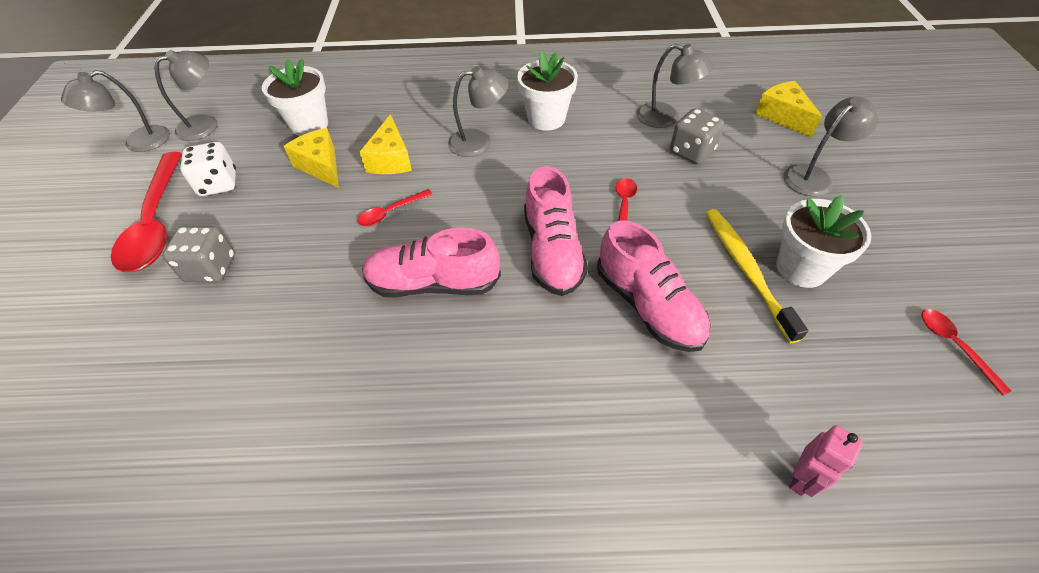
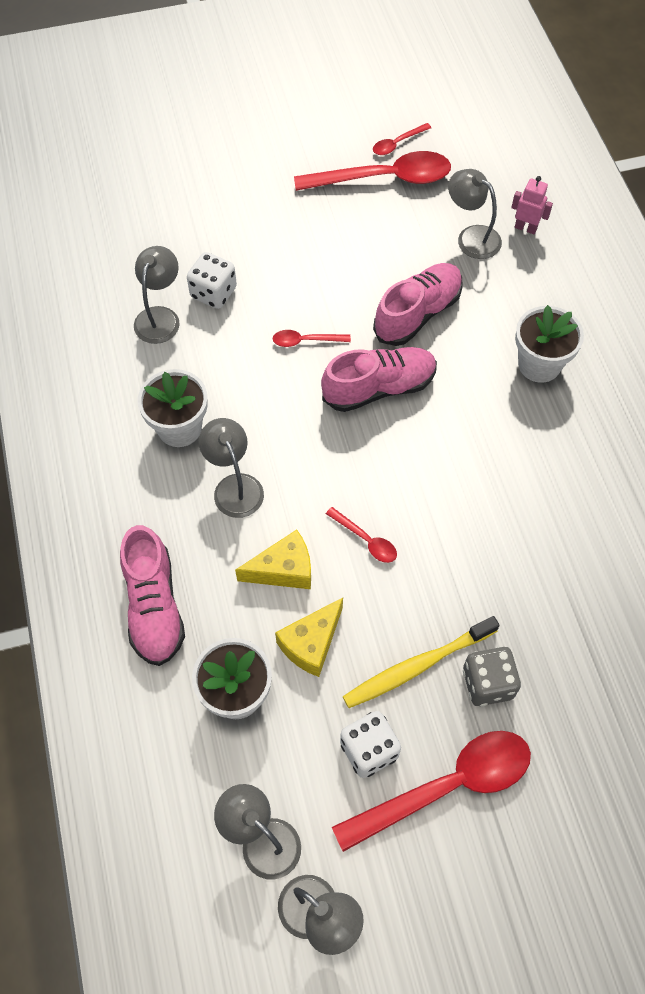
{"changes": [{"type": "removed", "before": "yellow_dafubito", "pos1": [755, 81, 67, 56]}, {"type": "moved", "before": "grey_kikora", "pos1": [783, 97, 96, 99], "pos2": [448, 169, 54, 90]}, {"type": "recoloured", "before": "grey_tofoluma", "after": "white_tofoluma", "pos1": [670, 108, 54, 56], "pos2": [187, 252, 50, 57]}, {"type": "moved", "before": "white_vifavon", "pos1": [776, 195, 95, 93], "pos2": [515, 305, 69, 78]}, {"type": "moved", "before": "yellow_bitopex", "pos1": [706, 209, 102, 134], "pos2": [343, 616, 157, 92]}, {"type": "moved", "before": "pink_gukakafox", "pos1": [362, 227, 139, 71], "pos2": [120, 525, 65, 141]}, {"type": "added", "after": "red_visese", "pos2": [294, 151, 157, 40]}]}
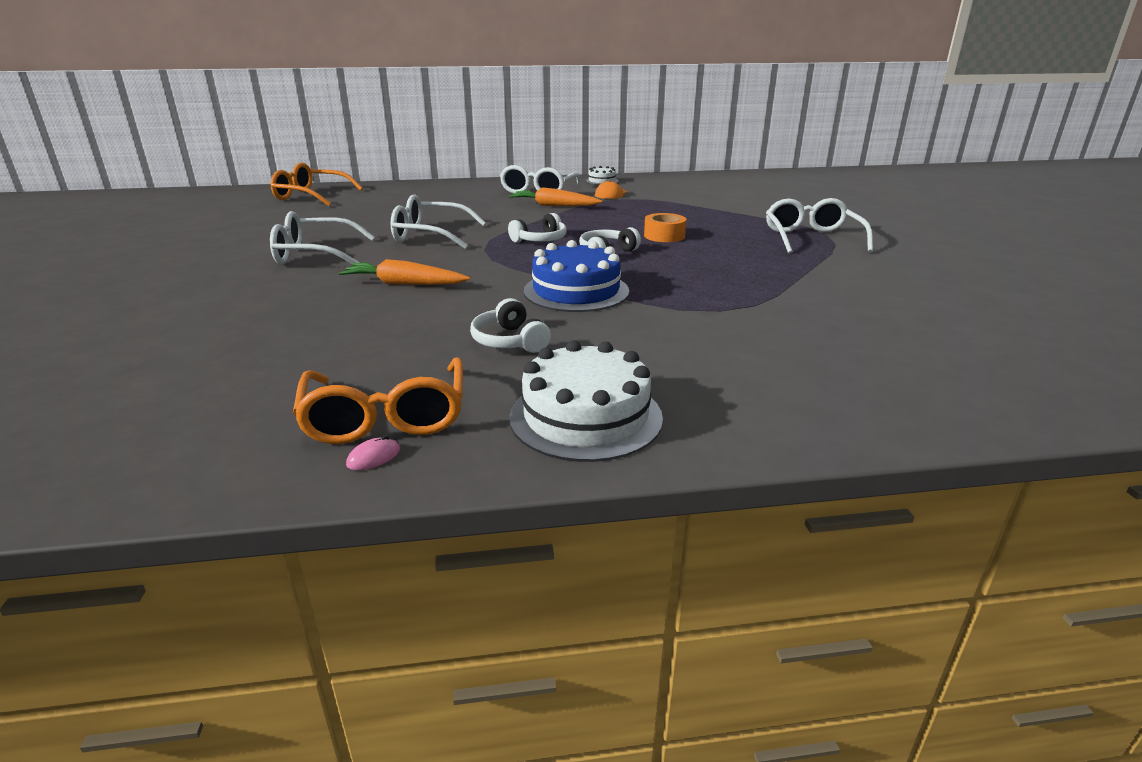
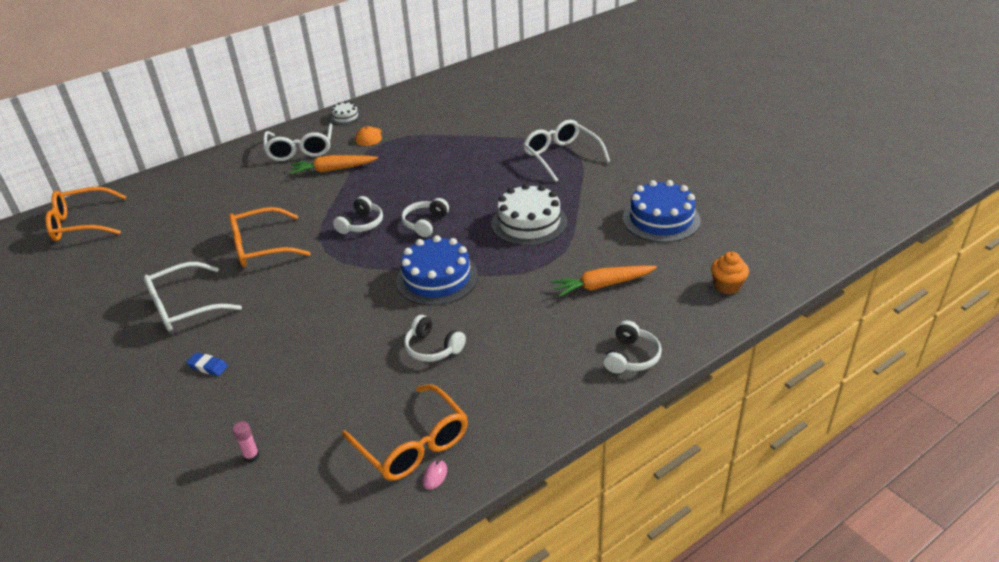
{"changes": [{"type": "recoloured", "before": "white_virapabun", "after": "orange_virapabun", "pos1": [391, 194, 95, 54], "pos2": [229, 207, 82, 60]}, {"type": "removed", "before": "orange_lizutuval", "pos1": [644, 213, 42, 29]}, {"type": "moved", "before": "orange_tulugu", "pos1": [339, 259, 131, 26], "pos2": [551, 265, 106, 32]}, {"type": "moved", "before": "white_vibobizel", "pos1": [509, 340, 154, 122], "pos2": [491, 183, 76, 63]}, {"type": "added", "after": "blue_vibobizel", "pos2": [623, 180, 78, 62]}, {"type": "added", "after": "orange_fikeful", "pos2": [711, 252, 38, 42]}, {"type": "added", "after": "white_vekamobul", "pos2": [603, 320, 59, 53]}, {"type": "added", "after": "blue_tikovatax", "pos2": [186, 352, 42, 24]}, {"type": "added", "after": "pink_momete", "pos2": [233, 421, 26, 41]}]}
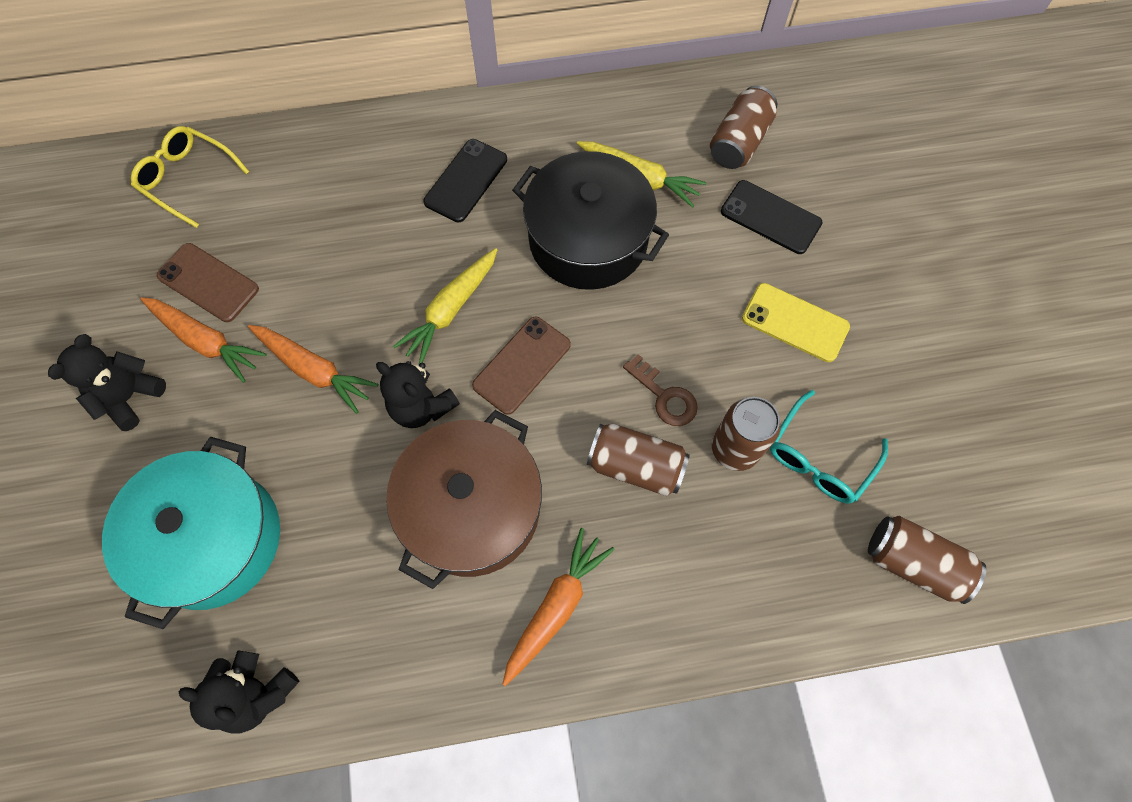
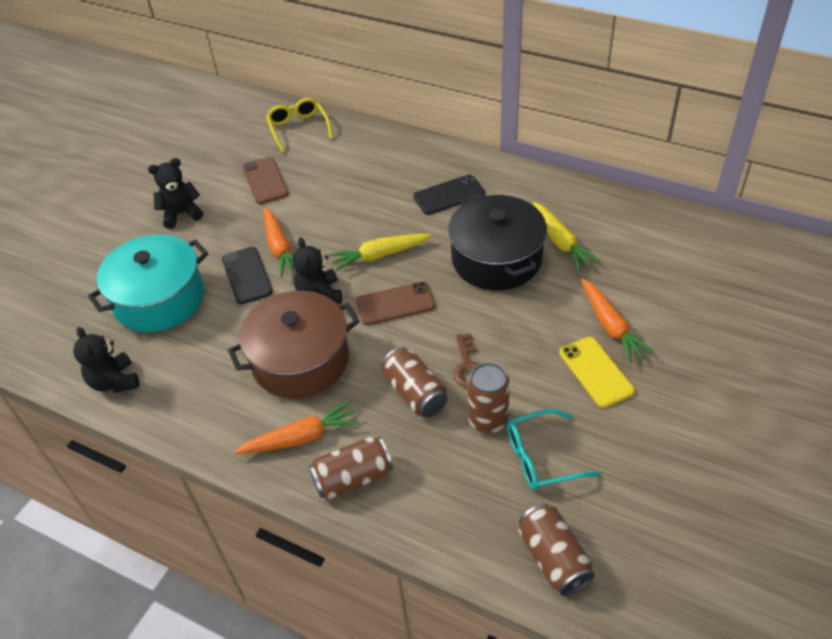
{"changes": [{"type": "moved", "before": "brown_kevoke", "pos1": [710, 86, 67, 83], "pos2": [309, 437, 84, 63]}, {"type": "moved", "before": "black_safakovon", "pos1": [721, 180, 102, 74], "pos2": [222, 247, 51, 57]}, {"type": "moved", "before": "orange_tulugu", "pos1": [140, 297, 127, 86], "pos2": [581, 278, 73, 85]}]}
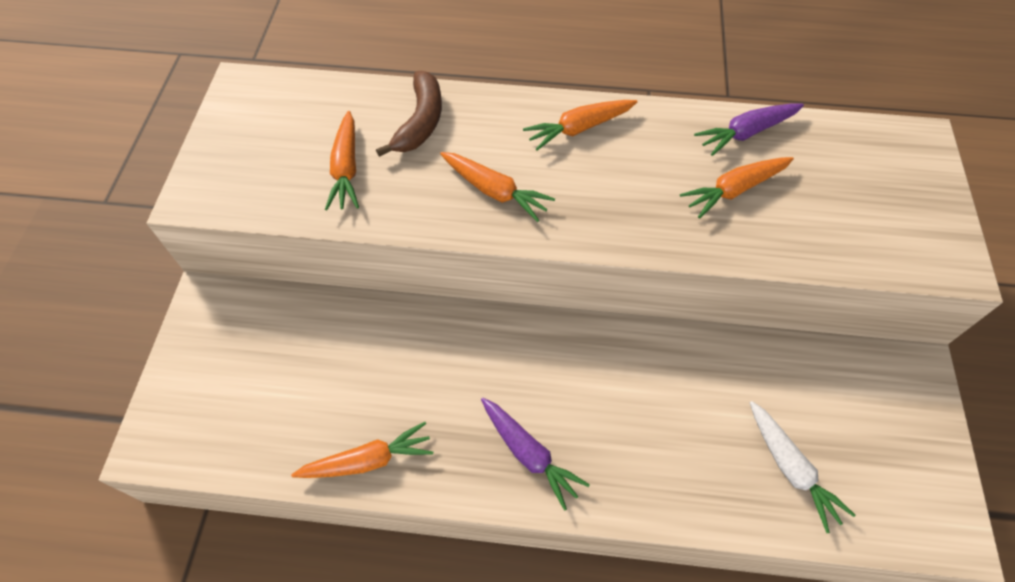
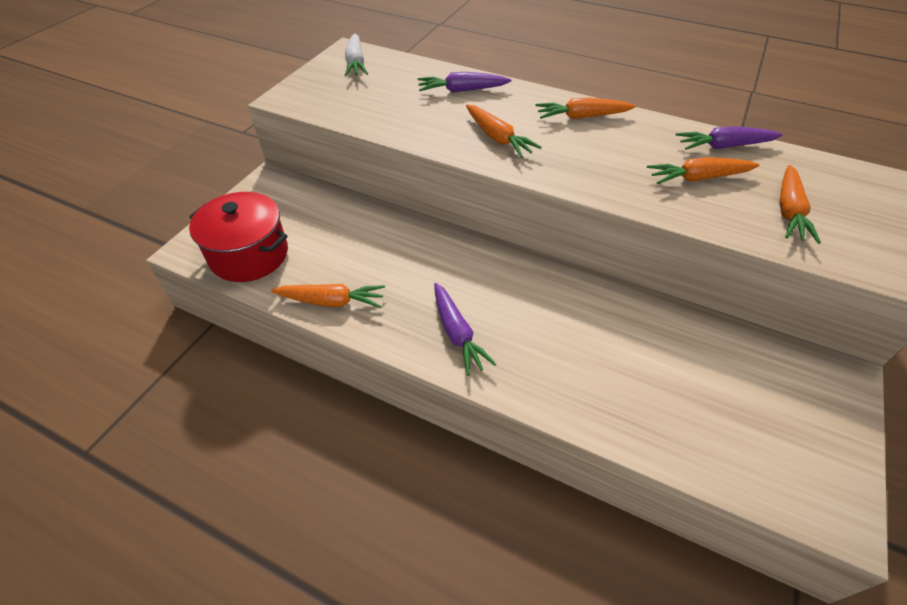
{"changes": [{"type": "replaced", "before": "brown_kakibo", "after": "purple_tulugu", "pos1": [376, 71, 66, 86], "pos2": [418, 72, 94, 21]}, {"type": "moved", "before": "orange_tulugu", "pos1": [325, 111, 34, 99], "pos2": [779, 165, 42, 79]}, {"type": "moved", "before": "white_tulugu", "pos1": [750, 401, 106, 132], "pos2": [344, 33, 24, 43]}, {"type": "added", "after": "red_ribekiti", "pos2": [189, 192, 99, 90]}]}
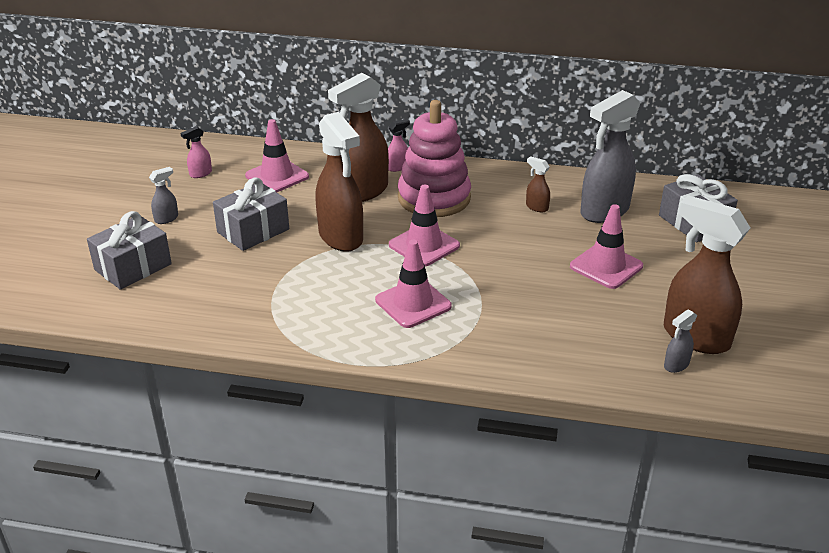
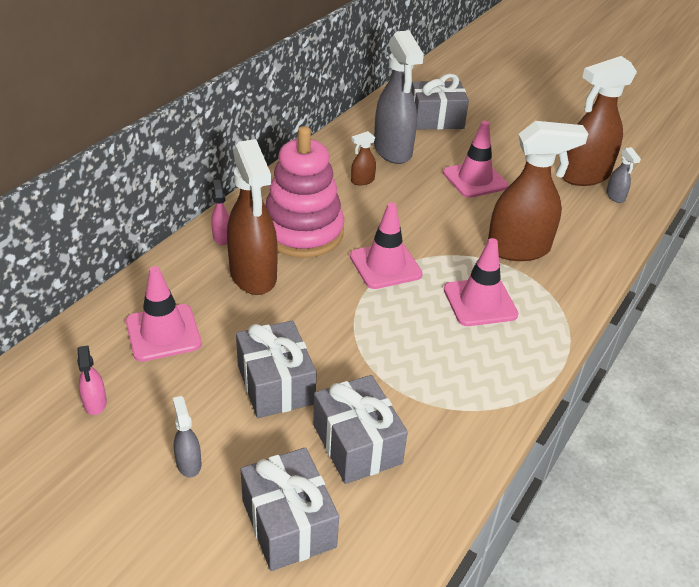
{"changes": [{"type": "moved", "before": "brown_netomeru", "pos1": [315, 112, 48, 140], "pos2": [488, 121, 100, 140]}, {"type": "added", "after": "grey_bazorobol", "pos2": [313, 375, 95, 109]}]}
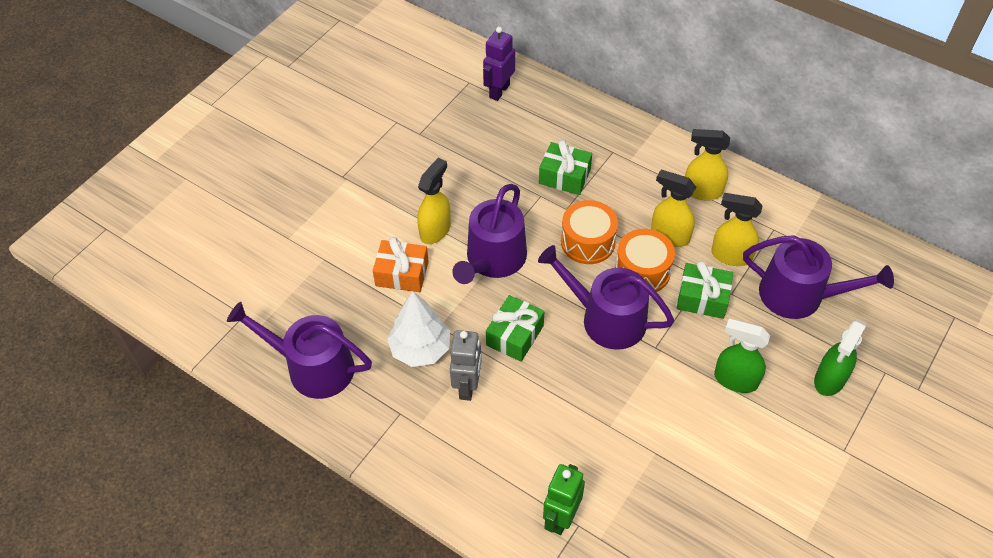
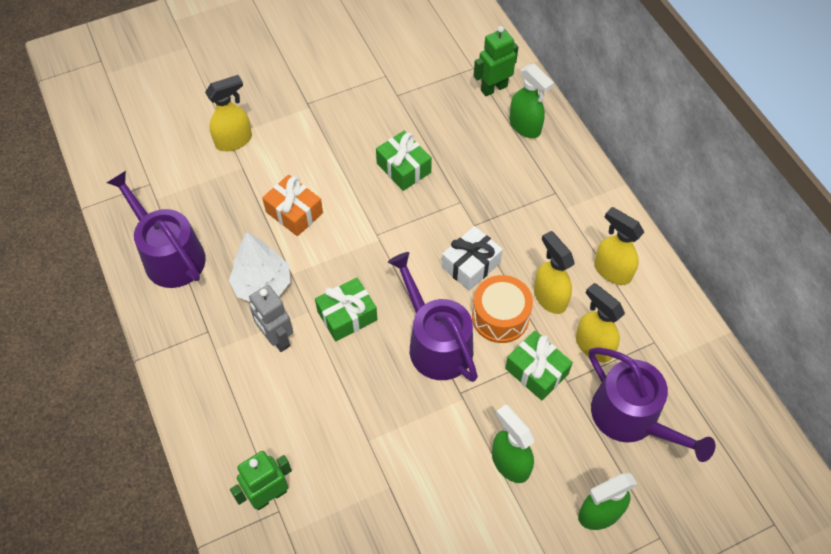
{"changes": [{"type": "recoloured", "before": "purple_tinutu", "after": "green_tinutu", "pos1": [483, 27, 32, 74], "pos2": [474, 26, 44, 70]}, {"type": "moved", "before": "green_bazorobol", "pos1": [539, 140, 53, 55], "pos2": [376, 131, 56, 60]}, {"type": "moved", "before": "yellow_netomeru", "pos1": [417, 158, 34, 86], "pos2": [205, 75, 47, 76]}, {"type": "removed", "before": "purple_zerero", "pos1": [452, 184, 75, 100]}, {"type": "replaced", "before": "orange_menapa", "after": "white_bazorobol", "pos1": [561, 200, 57, 64], "pos2": [442, 226, 61, 65]}, {"type": "turned", "before": "grey_tinutu", "pos1": [450, 330, 32, 71], "pos2": [249, 285, 44, 67], "turn": 105}, {"type": "added", "after": "green_netomeru", "pos2": [509, 64, 45, 74]}]}
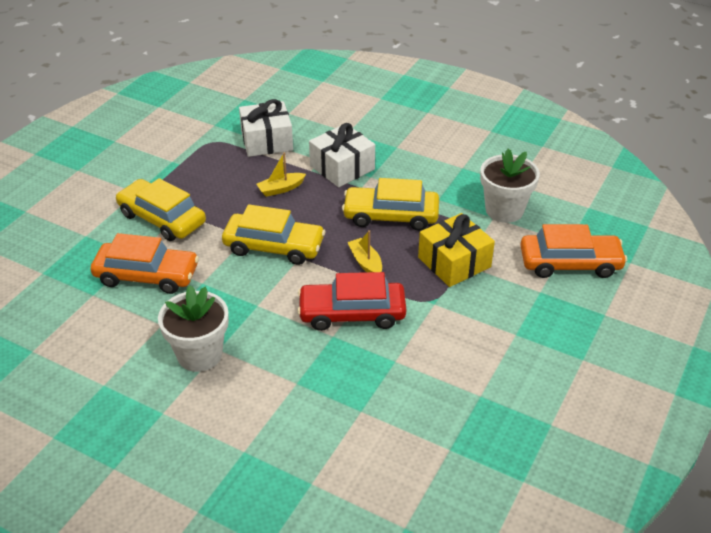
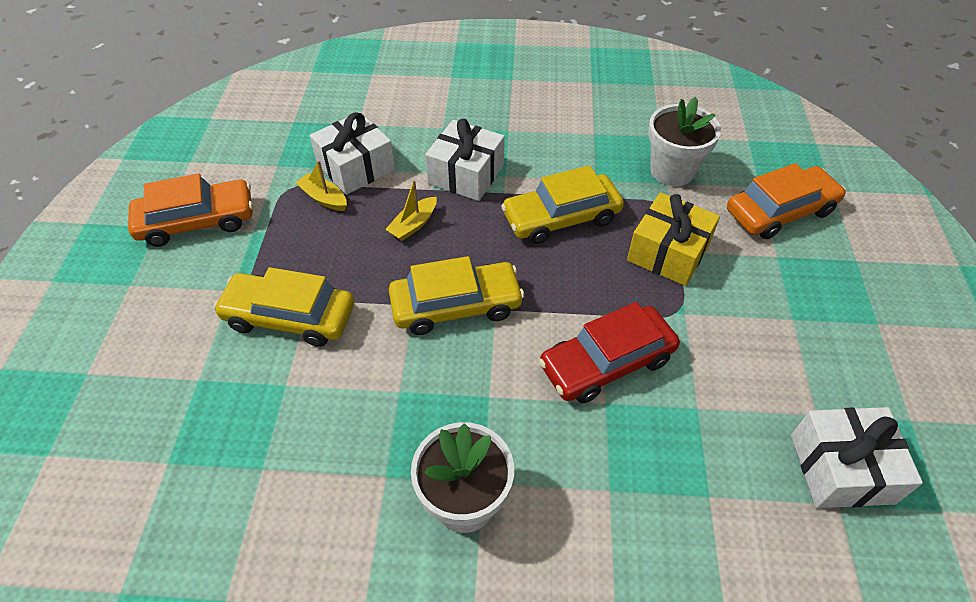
{"changes": [{"type": "moved", "before": "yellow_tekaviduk", "pos1": [347, 230, 35, 42], "pos2": [295, 160, 52, 51]}, {"type": "moved", "before": "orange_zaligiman", "pos1": [91, 233, 108, 61], "pos2": [128, 174, 125, 73]}, {"type": "added", "after": "white_bazorobol", "pos2": [791, 407, 132, 101]}]}
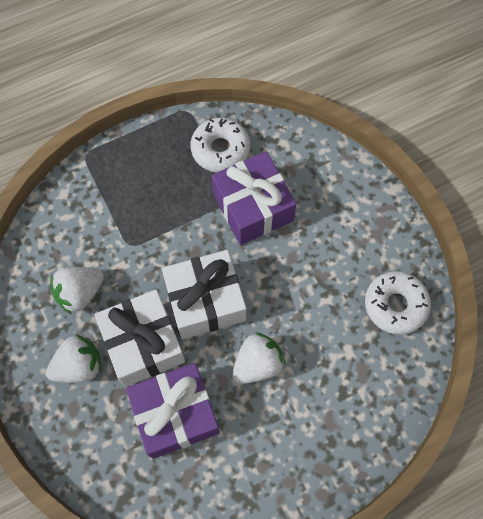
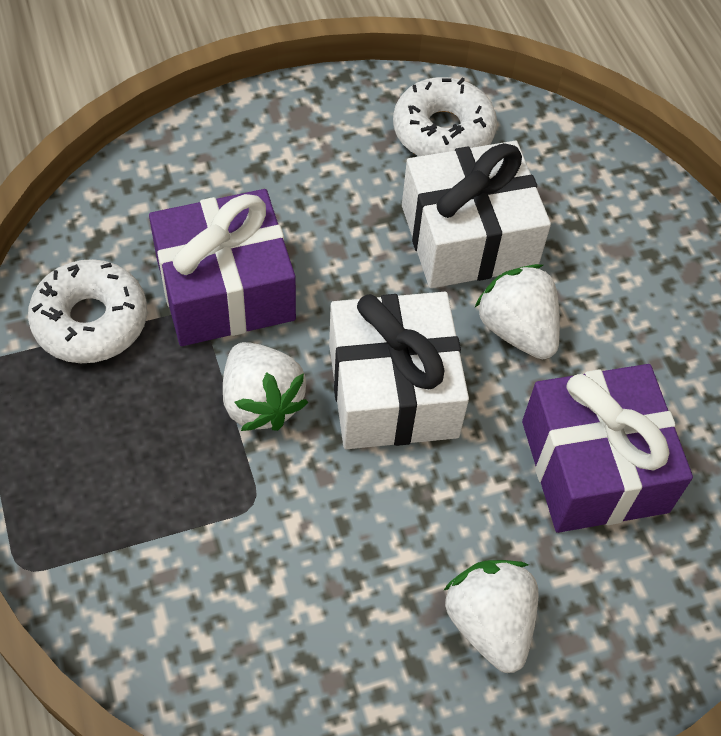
{"changes": [{"type": "moved", "before": "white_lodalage", "pos1": [50, 267, 54, 48], "pos2": [223, 342, 85, 89]}, {"type": "moved", "before": "white_bazorobol", "pos1": [95, 289, 90, 98], "pos2": [402, 141, 149, 147]}]}
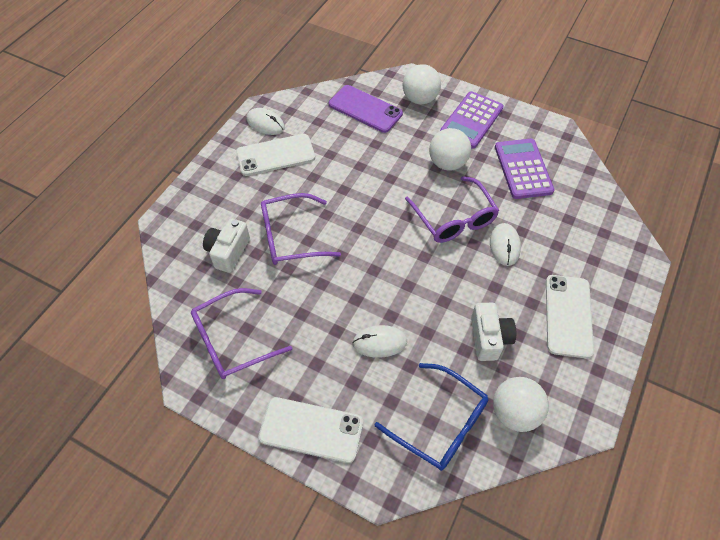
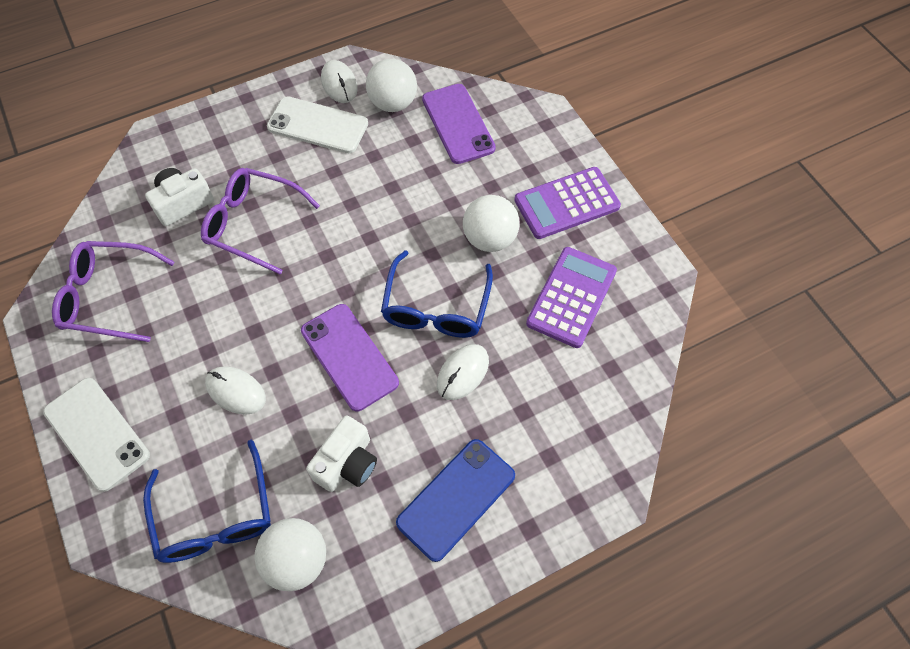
{"changes": [{"type": "moved", "before": "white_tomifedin", "pos1": [403, 64, 38, 41], "pos2": [366, 59, 51, 53]}, {"type": "recoloured", "before": "purple_virapabun", "after": "blue_virapabun", "pos1": [405, 176, 94, 67], "pos2": [381, 250, 112, 88]}, {"type": "recoloured", "before": "white_safakovon", "after": "blue_safakovon", "pos1": [546, 275, 48, 83], "pos2": [396, 439, 119, 123]}, {"type": "added", "after": "purple_safakovon", "pos2": [301, 304, 98, 107]}]}
